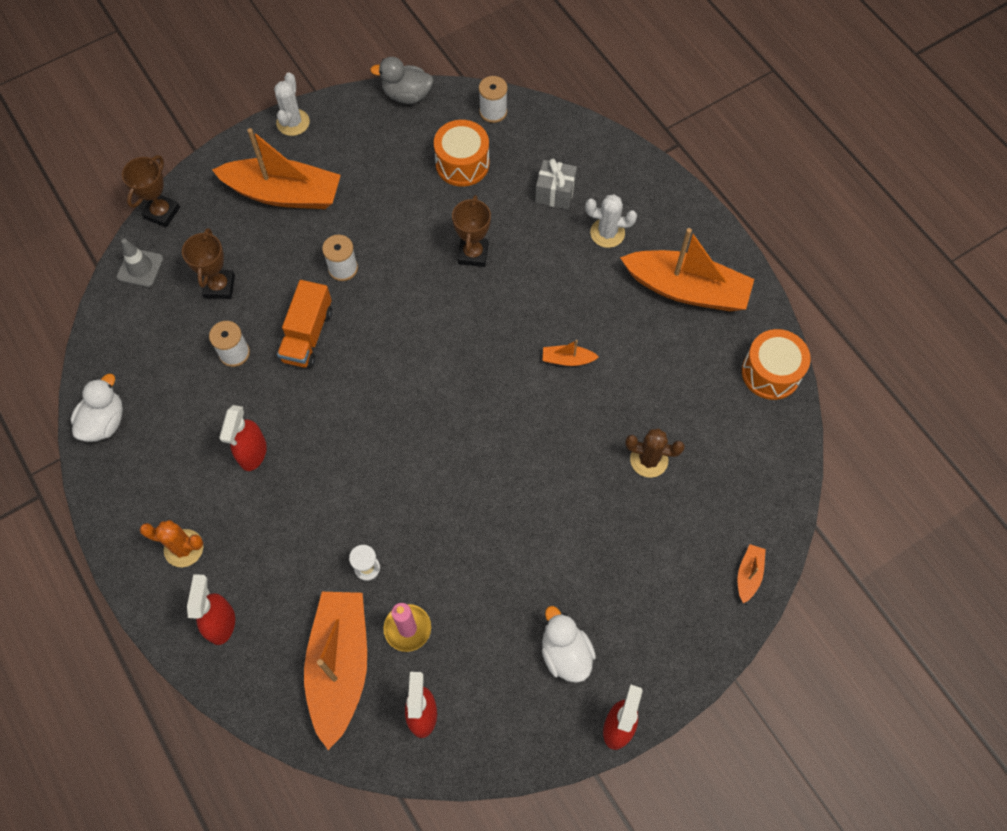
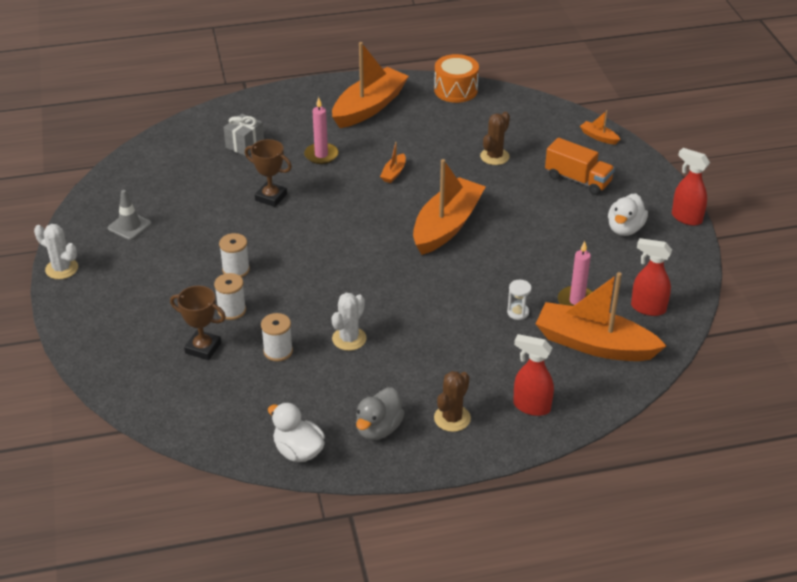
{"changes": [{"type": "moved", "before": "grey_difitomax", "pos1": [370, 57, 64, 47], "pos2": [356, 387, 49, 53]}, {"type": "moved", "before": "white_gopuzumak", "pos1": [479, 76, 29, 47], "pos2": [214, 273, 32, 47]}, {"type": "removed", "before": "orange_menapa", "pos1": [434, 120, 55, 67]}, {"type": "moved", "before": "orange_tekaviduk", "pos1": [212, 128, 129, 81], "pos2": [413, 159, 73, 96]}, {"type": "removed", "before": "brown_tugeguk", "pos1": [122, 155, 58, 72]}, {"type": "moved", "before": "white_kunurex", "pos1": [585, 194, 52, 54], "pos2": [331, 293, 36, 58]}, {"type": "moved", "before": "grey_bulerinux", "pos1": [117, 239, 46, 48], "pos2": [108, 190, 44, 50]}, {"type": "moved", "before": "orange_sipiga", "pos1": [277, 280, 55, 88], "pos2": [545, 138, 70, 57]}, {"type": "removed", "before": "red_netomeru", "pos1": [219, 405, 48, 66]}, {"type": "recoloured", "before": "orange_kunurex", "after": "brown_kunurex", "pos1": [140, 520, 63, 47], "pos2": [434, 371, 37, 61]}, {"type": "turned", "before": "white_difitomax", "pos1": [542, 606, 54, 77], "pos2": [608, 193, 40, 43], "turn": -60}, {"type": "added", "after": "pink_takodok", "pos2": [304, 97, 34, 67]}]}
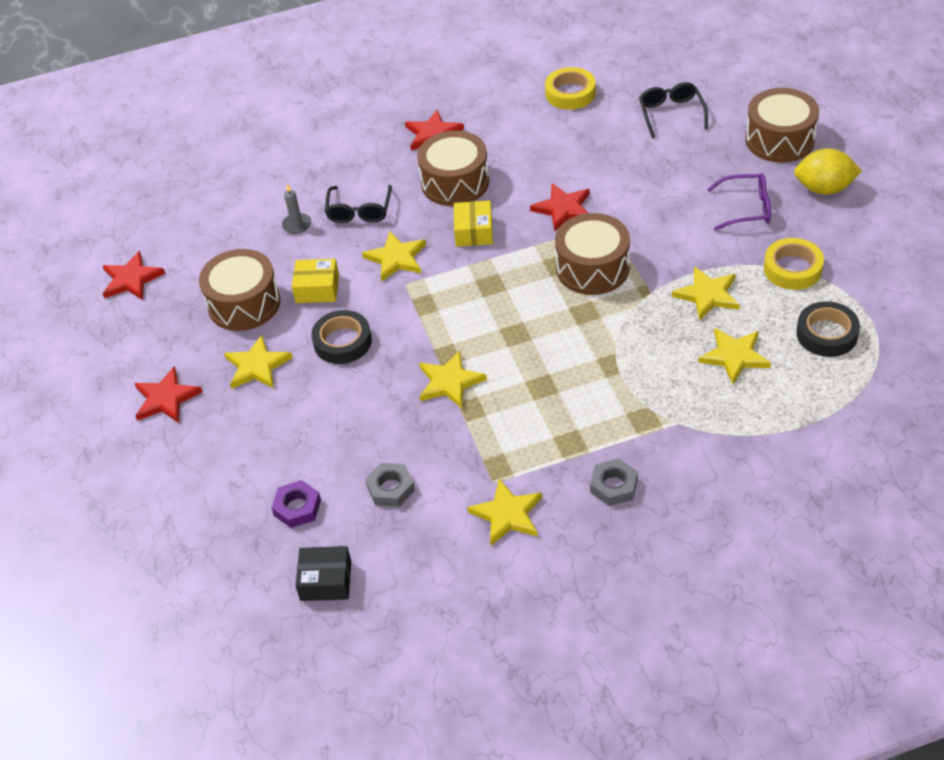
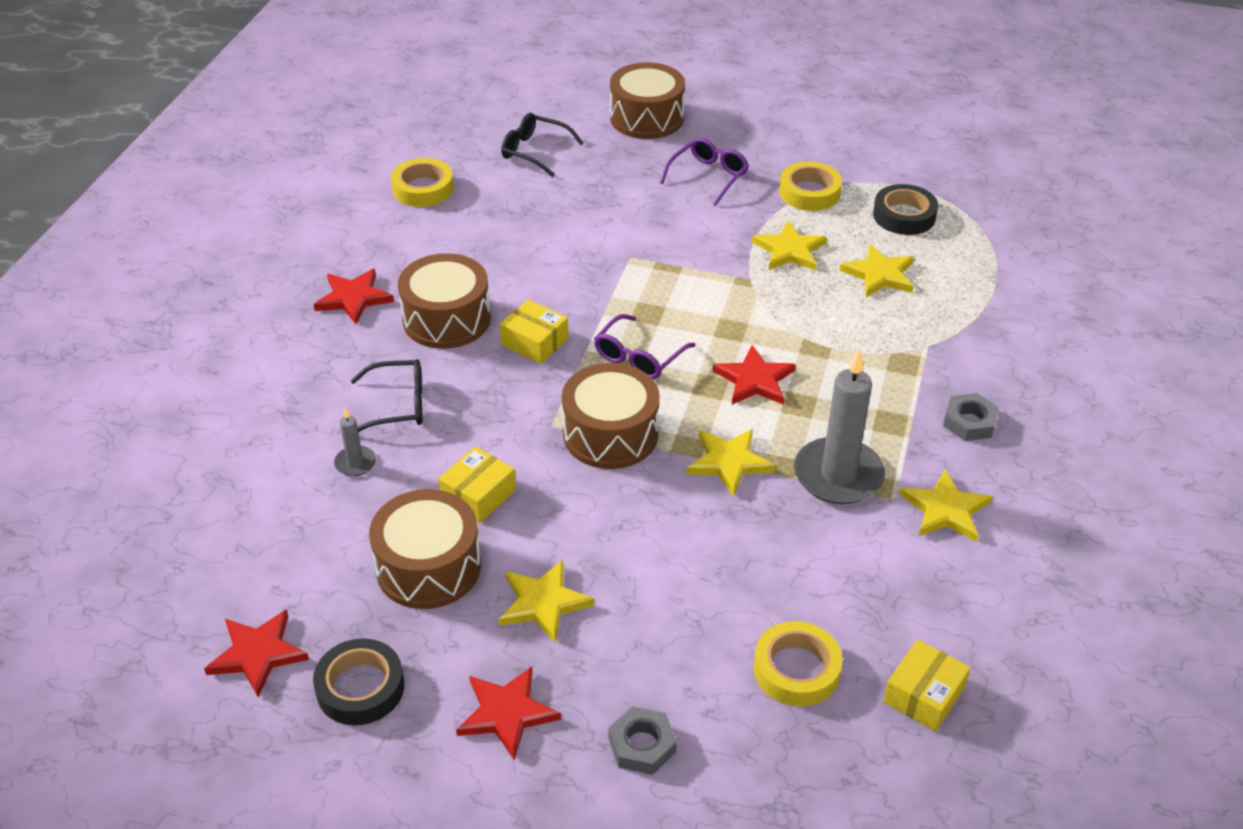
{"changes": [{"type": "removed", "before": "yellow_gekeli", "pos1": [794, 148, 68, 47]}, {"type": "moved", "before": "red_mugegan", "pos1": [530, 183, 60, 49], "pos2": [713, 345, 83, 60]}, {"type": "turned", "before": "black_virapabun", "pos1": [325, 185, 67, 38], "pos2": [350, 359, 73, 73], "turn": -45}, {"type": "moved", "before": "brown_menapa", "pos1": [555, 213, 75, 82], "pos2": [562, 363, 98, 106]}, {"type": "removed", "before": "yellow_mugegan", "pos1": [362, 231, 64, 50]}, {"type": "moved", "before": "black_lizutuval", "pos1": [311, 310, 61, 54], "pos2": [313, 638, 91, 87]}, {"type": "moved", "before": "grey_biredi", "pos1": [365, 463, 50, 44], "pos2": [609, 706, 68, 69]}, {"type": "replaced", "before": "purple_biredi", "after": "yellow_lizutuval", "pos1": [271, 480, 50, 48], "pos2": [754, 621, 88, 85]}, {"type": "recoloured", "before": "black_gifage", "after": "yellow_gifage", "pos1": [296, 546, 55, 55], "pos2": [883, 639, 88, 92]}, {"type": "added", "after": "purple_virapabun", "pos2": [594, 314, 102, 65]}, {"type": "added", "after": "grey_takodok", "pos2": [794, 349, 91, 155]}]}
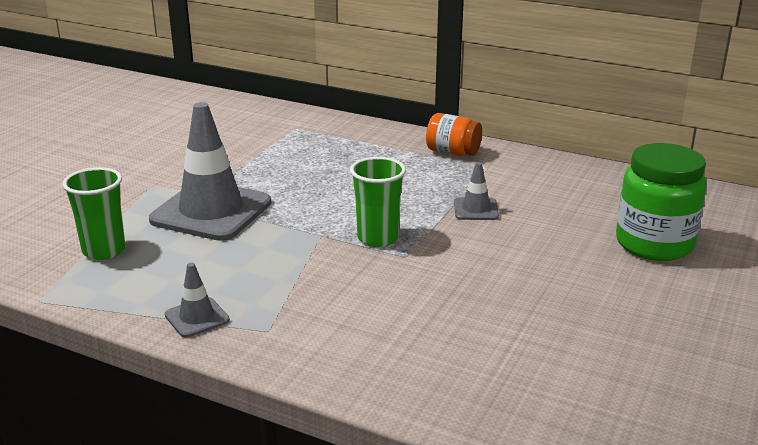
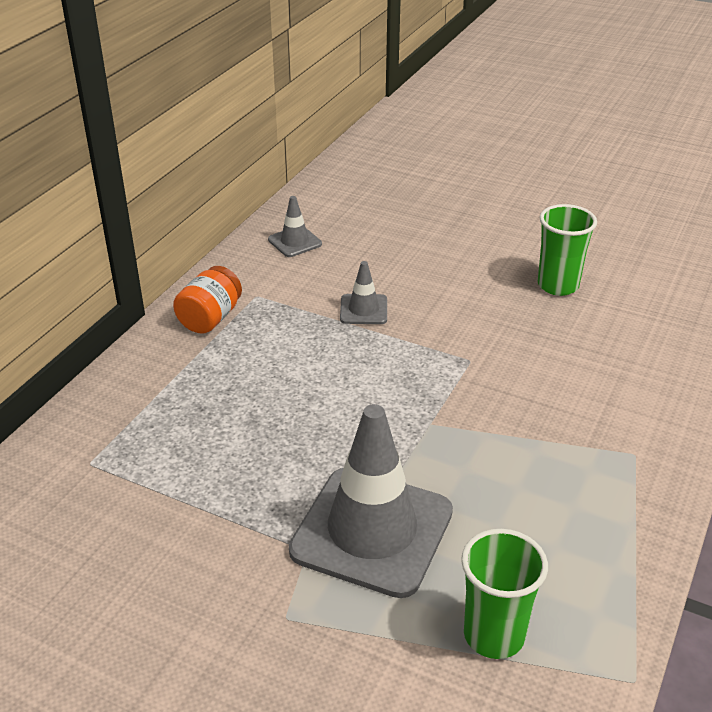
{"changes": [{"type": "removed", "before": "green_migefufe", "pos1": [616, 143, 91, 118]}, {"type": "moved", "before": "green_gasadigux", "pos1": [350, 157, 56, 90], "pos2": [538, 204, 59, 92]}, {"type": "moved", "before": "grey_bulerinux", "pos1": [164, 263, 66, 74], "pos2": [268, 196, 54, 61]}]}
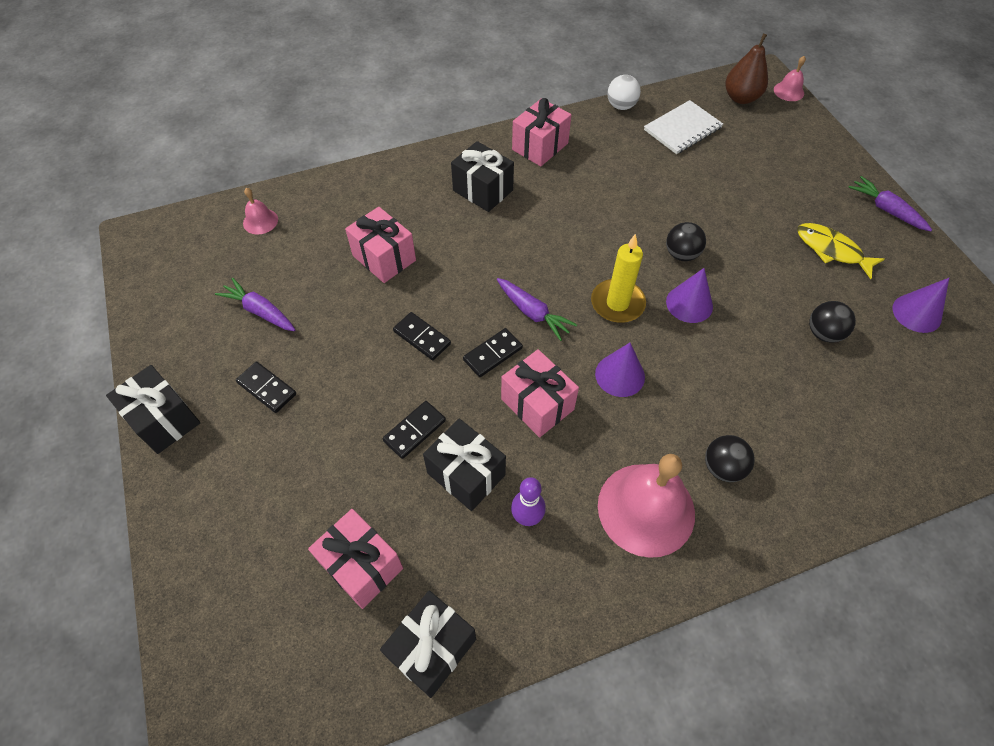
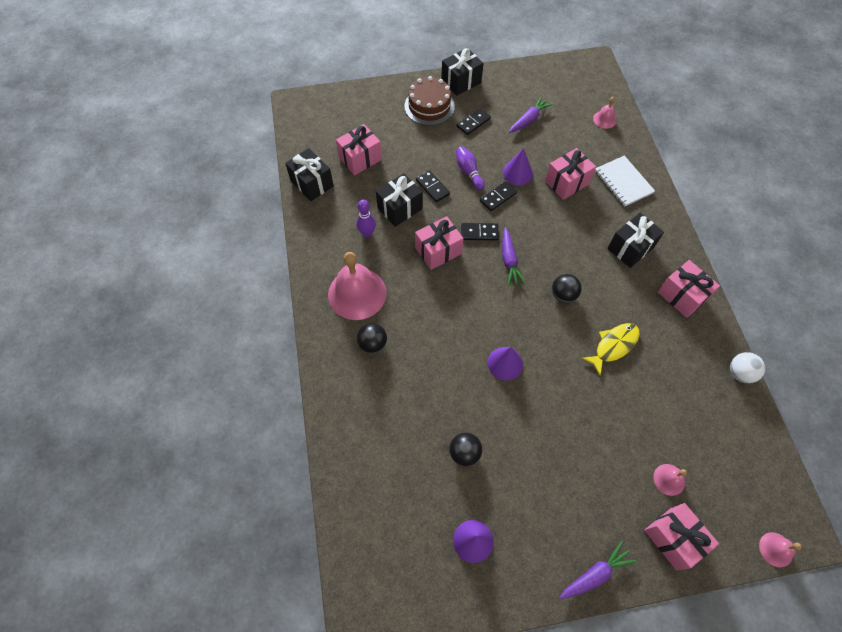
{"changes": [{"type": "removed", "before": "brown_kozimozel", "pos1": [725, 34, 43, 70]}, {"type": "moved", "before": "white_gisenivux", "pos1": [644, 100, 79, 54], "pos2": [595, 155, 60, 52]}, {"type": "moved", "before": "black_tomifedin", "pos1": [666, 222, 40, 39], "pos2": [552, 274, 30, 29]}, {"type": "moved", "before": "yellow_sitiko", "pos1": [797, 223, 88, 56], "pos2": [581, 323, 59, 53]}, {"type": "removed", "before": "yellow_takodok", "pos1": [591, 234, 55, 89]}, {"type": "turned", "before": "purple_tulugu", "pos1": [497, 278, 80, 63], "pos2": [502, 227, 24, 59], "turn": -60}, {"type": "turned", "before": "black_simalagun", "pos1": [463, 328, 60, 49], "pos2": [461, 223, 38, 17], "turn": -60}, {"type": "moved", "before": "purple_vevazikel", "pos1": [595, 343, 50, 54], "pos2": [503, 148, 30, 37]}, {"type": "added", "after": "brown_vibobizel", "pos2": [404, 76, 51, 50]}, {"type": "added", "after": "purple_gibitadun", "pos2": [456, 146, 29, 44]}, {"type": "added", "after": "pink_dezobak", "pos2": [653, 464, 34, 32]}, {"type": "added", "after": "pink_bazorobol", "pos2": [644, 503, 75, 67]}]}
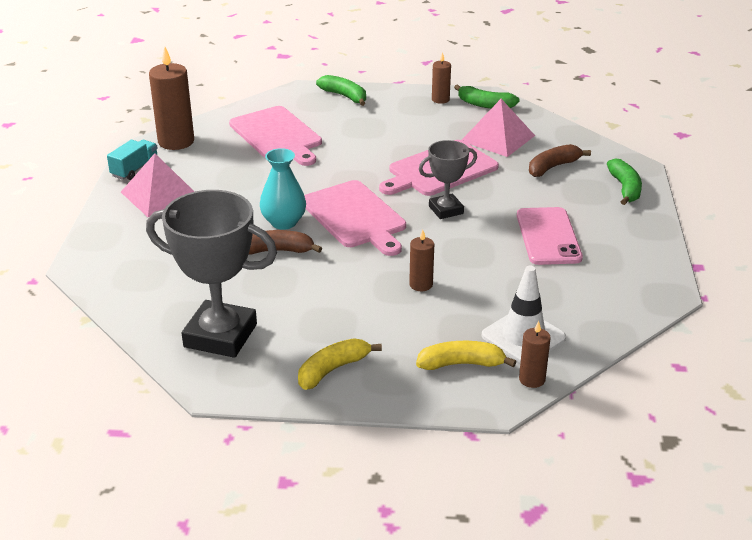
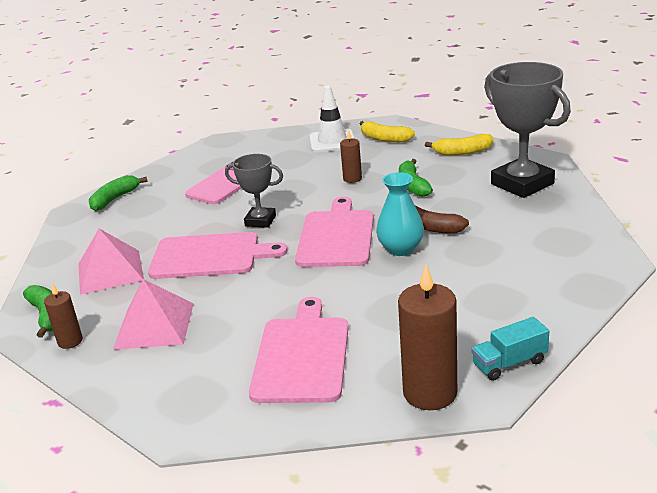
{"changes": [{"type": "moved", "before": "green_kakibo", "pos1": [316, 75, 50, 31], "pos2": [399, 159, 34, 38]}, {"type": "removed", "before": "brown_kakibo", "pos1": [529, 144, 62, 33]}, {"type": "moved", "before": "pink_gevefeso", "pos1": [121, 153, 73, 64], "pos2": [113, 279, 80, 71]}, {"type": "removed", "before": "brown_takodok", "pos1": [519, 321, 32, 67]}]}
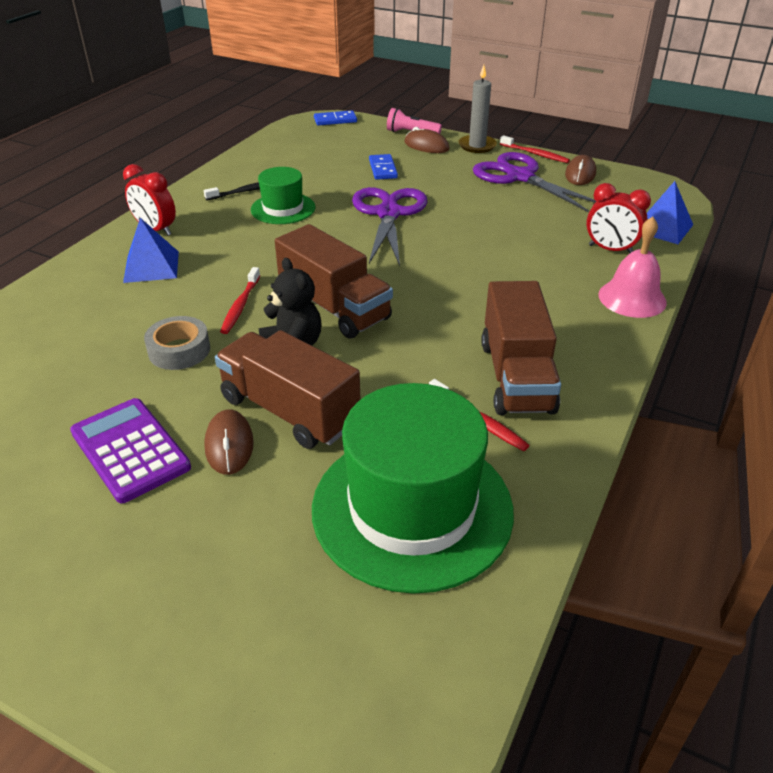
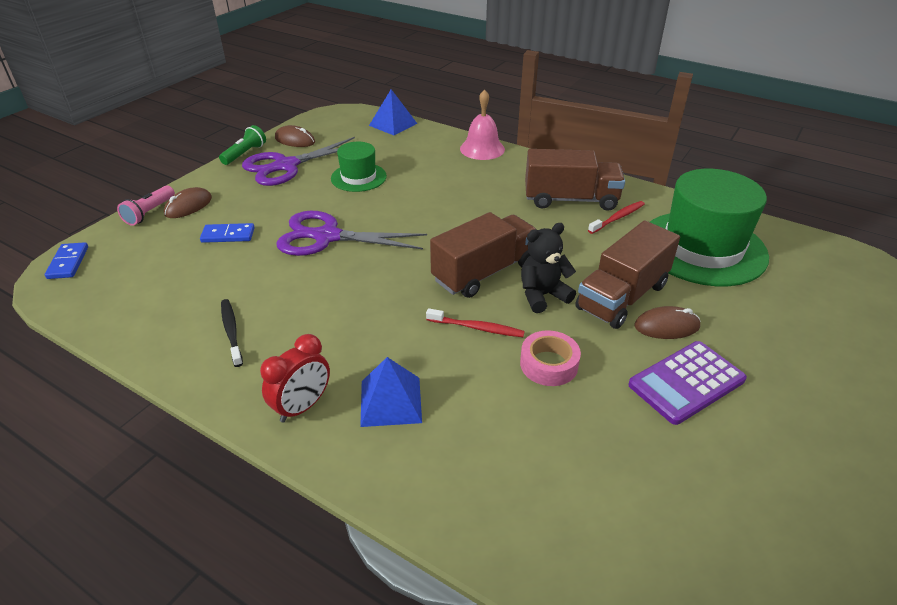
{"changes": [{"type": "removed", "before": "grey_takodok", "pos1": [458, 65, 39, 88]}, {"type": "replaced", "before": "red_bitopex", "after": "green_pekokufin", "pos1": [500, 135, 70, 28], "pos2": [219, 125, 47, 40]}, {"type": "moved", "before": "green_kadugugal", "pos1": [251, 167, 64, 57], "pos2": [331, 142, 56, 50]}, {"type": "removed", "before": "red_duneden", "pos1": [586, 183, 65, 71]}, {"type": "recoloured", "before": "grey_lizutuval", "after": "pink_lizutuval", "pos1": [144, 316, 66, 54], "pos2": [520, 330, 61, 56]}]}
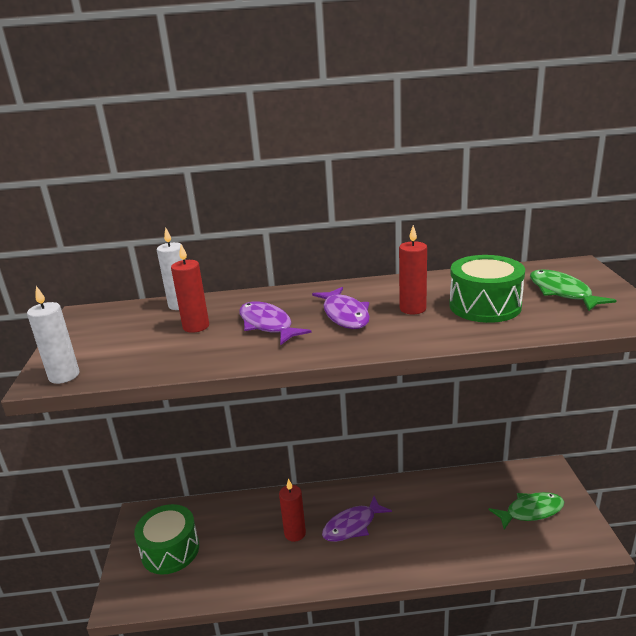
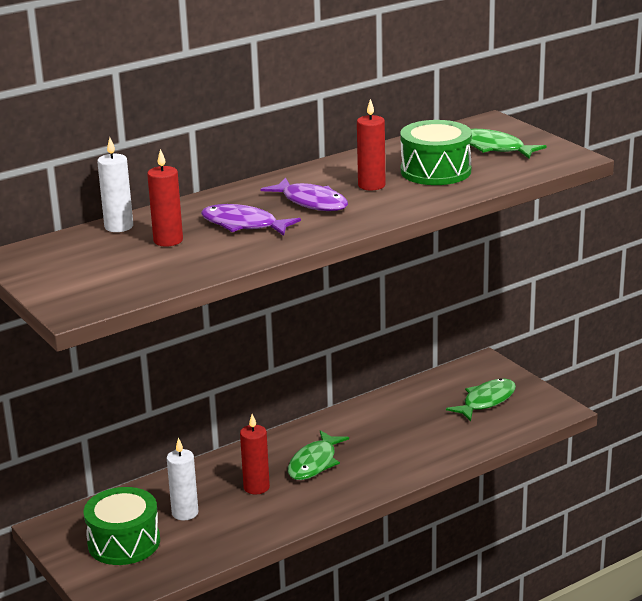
{"changes": [{"type": "moved", "before": "white_takodok", "pos1": [27, 286, 53, 98], "pos2": [167, 438, 32, 82]}, {"type": "recoloured", "before": "purple_sitiko", "after": "green_sitiko", "pos1": [322, 496, 70, 46], "pos2": [288, 430, 61, 50]}]}
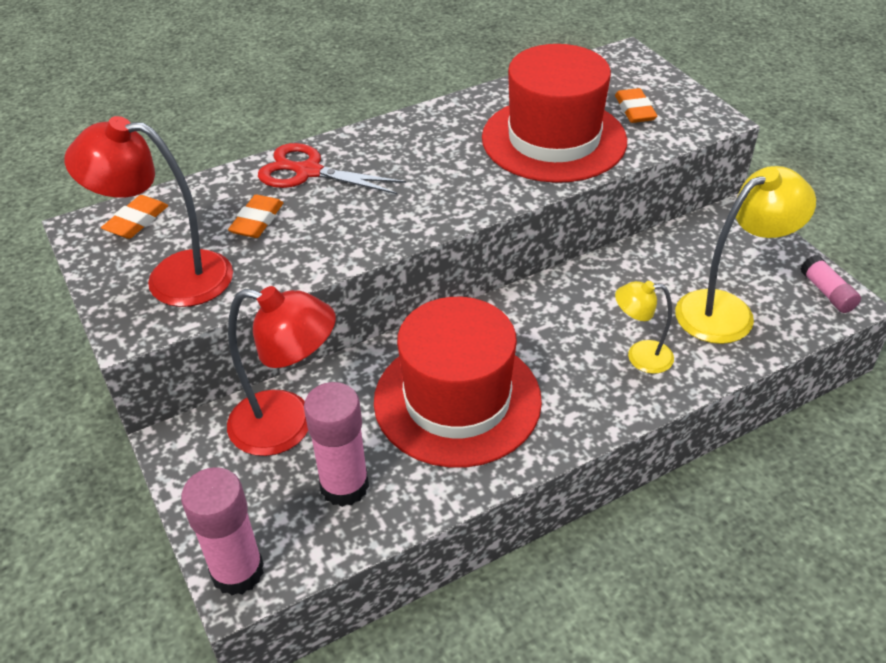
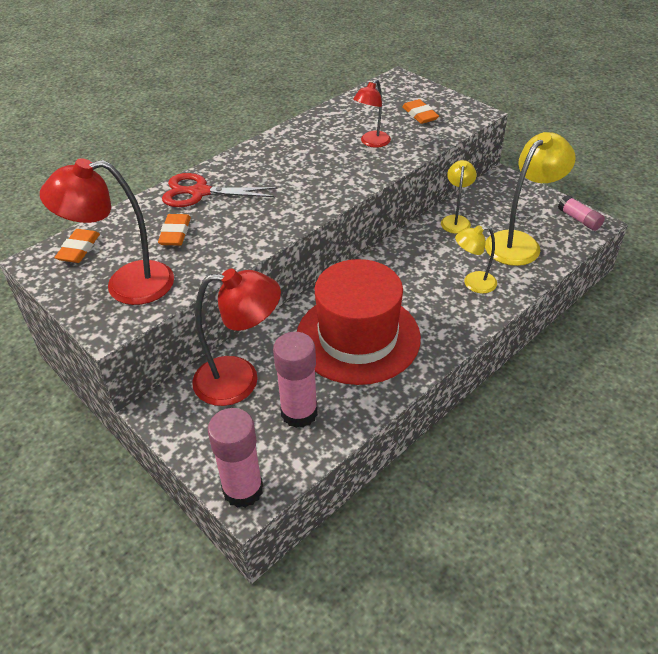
{"changes": [{"type": "replaced", "before": "red_kadugugal", "after": "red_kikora", "pos1": [482, 44, 145, 139], "pos2": [353, 80, 38, 68]}, {"type": "added", "after": "yellow_kikora", "pos2": [441, 160, 36, 74]}]}
